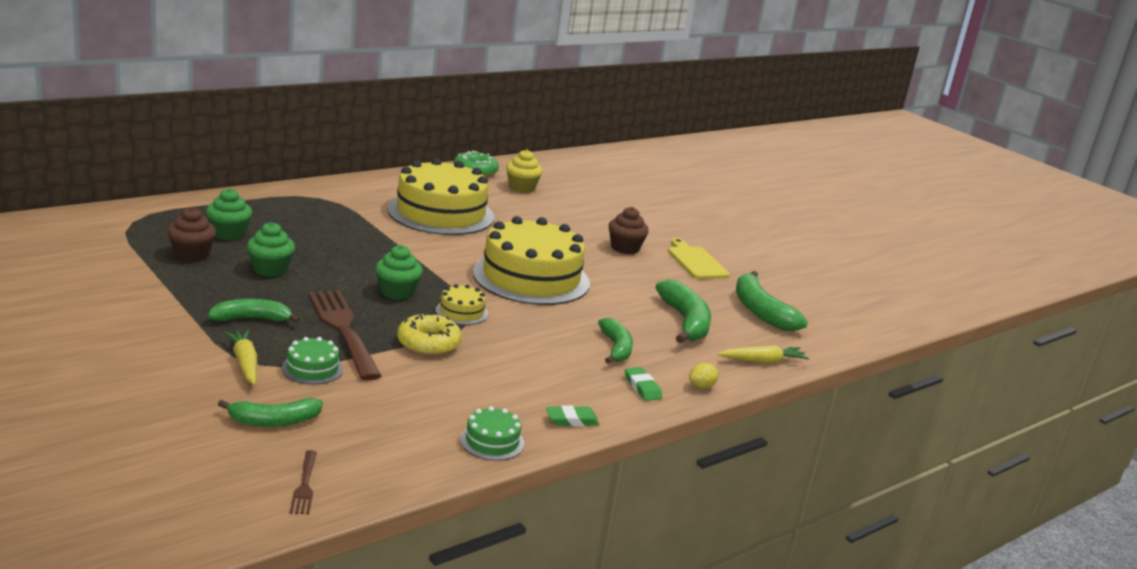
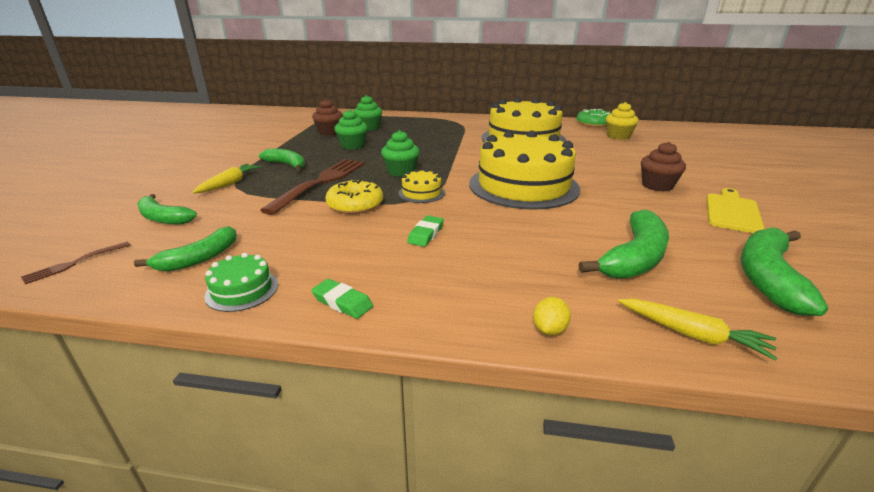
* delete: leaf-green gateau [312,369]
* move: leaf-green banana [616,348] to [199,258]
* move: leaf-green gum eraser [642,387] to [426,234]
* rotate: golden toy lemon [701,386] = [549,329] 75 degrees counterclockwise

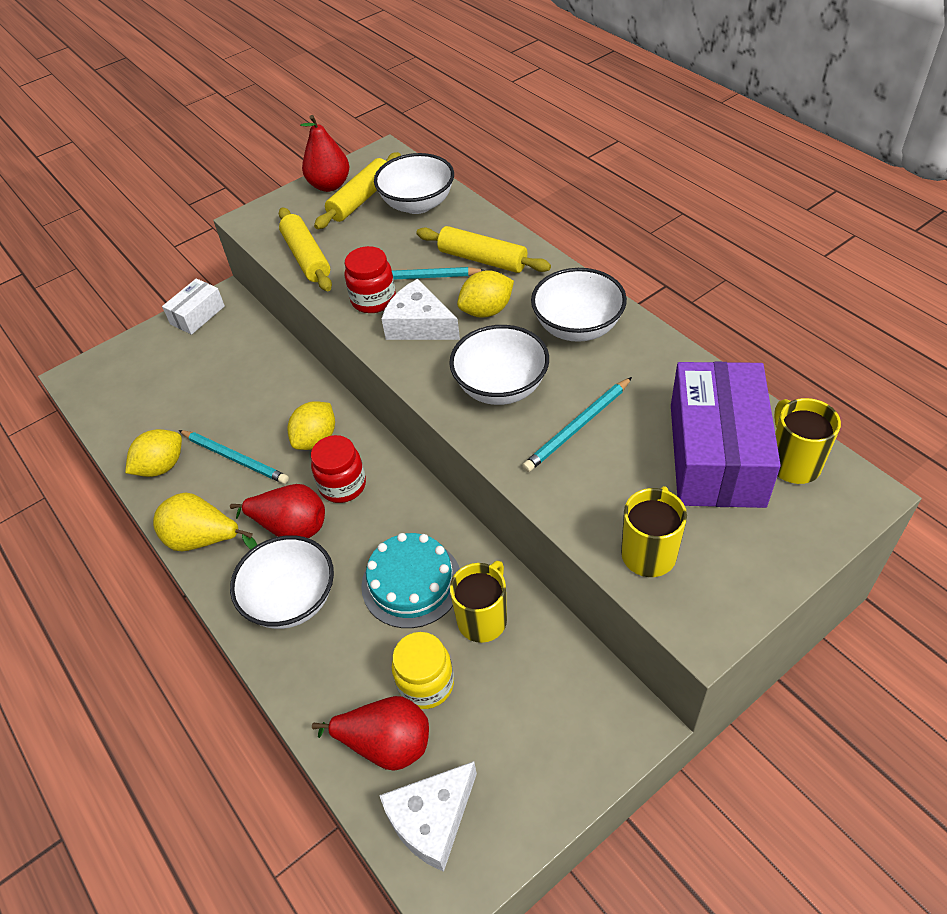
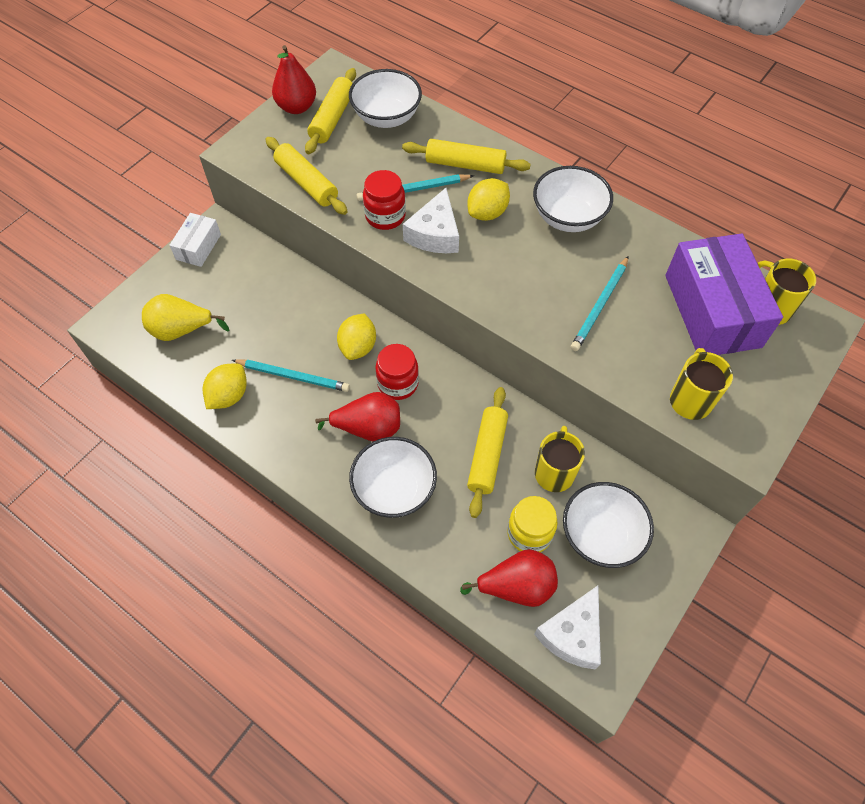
* move: golden pear [204,539] to [182,330]
* replace: aqua gateau [411,583] to golden pastry roller [487,455]
* rotate: white cheese [419,325] = [435,234] 90 degrees counterclockwise
* move: white bowl [501,387] to [601,535]

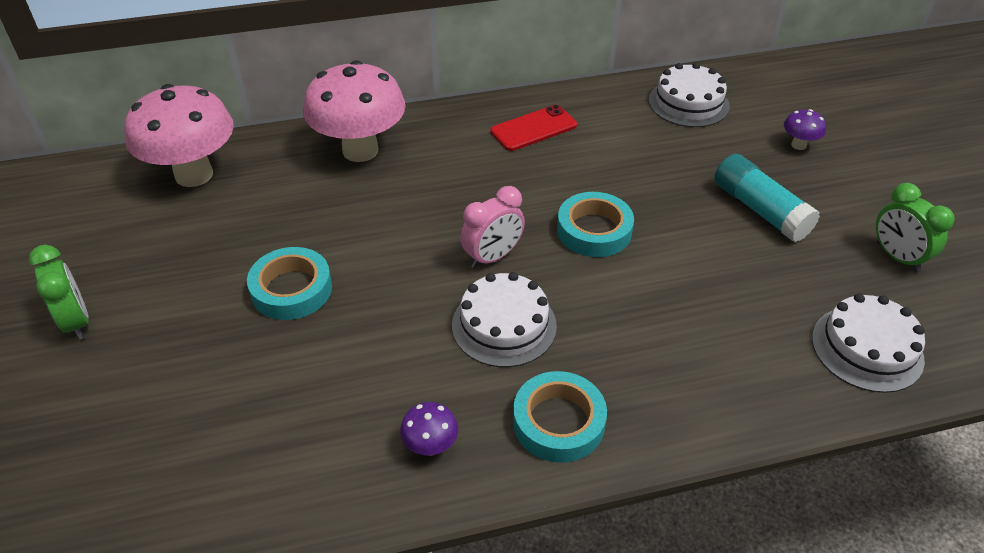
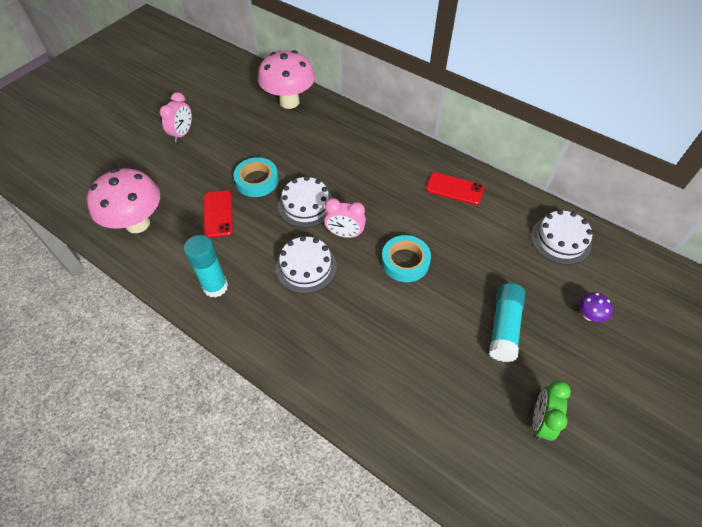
* recolor: leaf-green clock [76,321] to pink clock [182,134]
* move: pink fungus [360,150] to [137,223]
* replace: violet fungus [430,446] to aqua stick of glue [215,286]
* delete: aqua sticky tape [558,422]
* move: white gateau [867,348] to [306,205]
* insert: scarlet mobile phone [218,214]

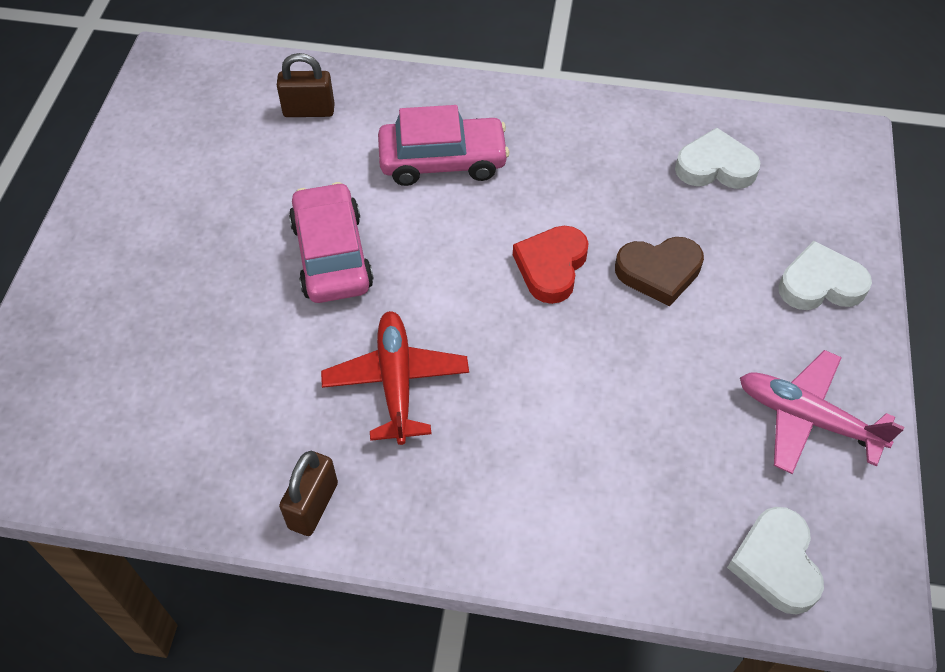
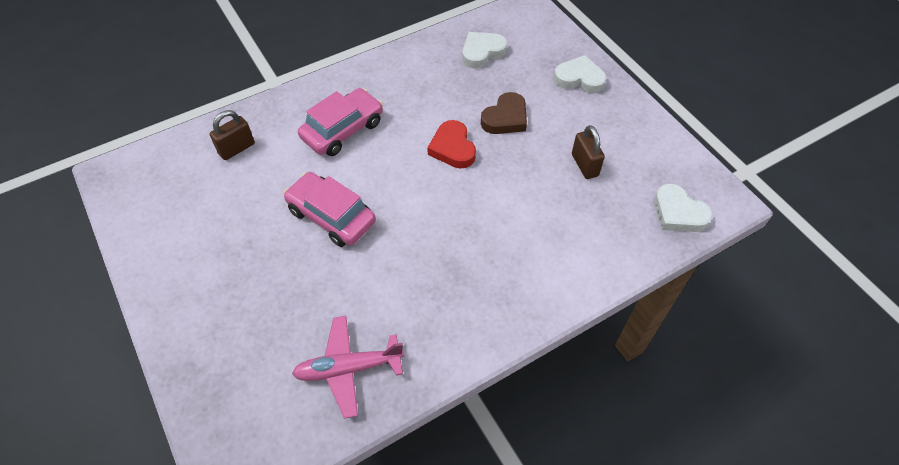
* move: dark brown lock [313,505] to [584,165]
* delete: scarlet toy plane [396,381]
* move: pink toy plane [806,418] to [348,368]
* rotate: white love heart [820,284] = [579,79] 60 degrees clockwise

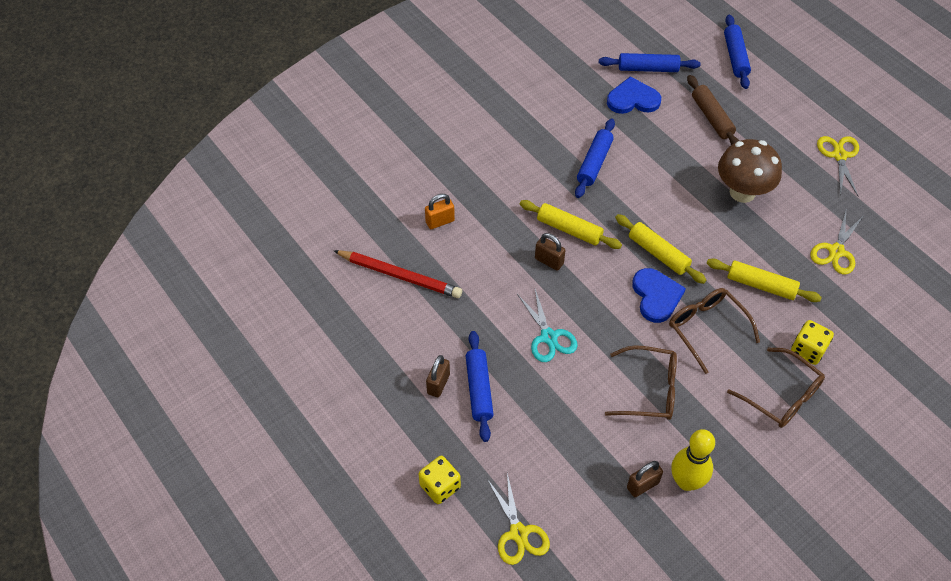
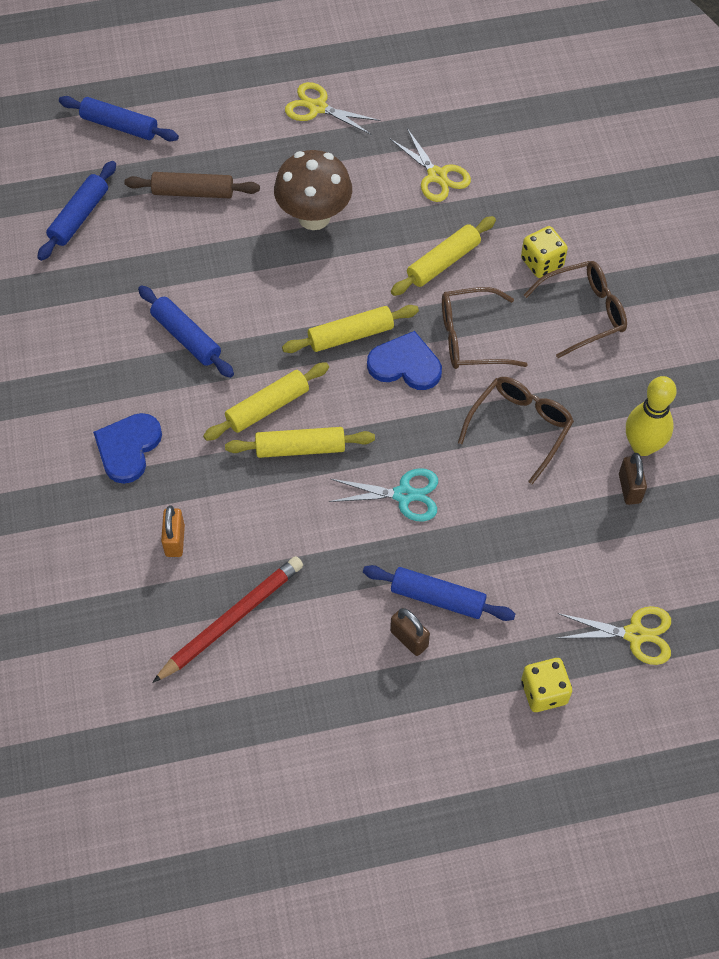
* replace: dark brown lock [549,261] to golden pastry roller [300,448]
* move: blue love heart [633,99] to [128,448]

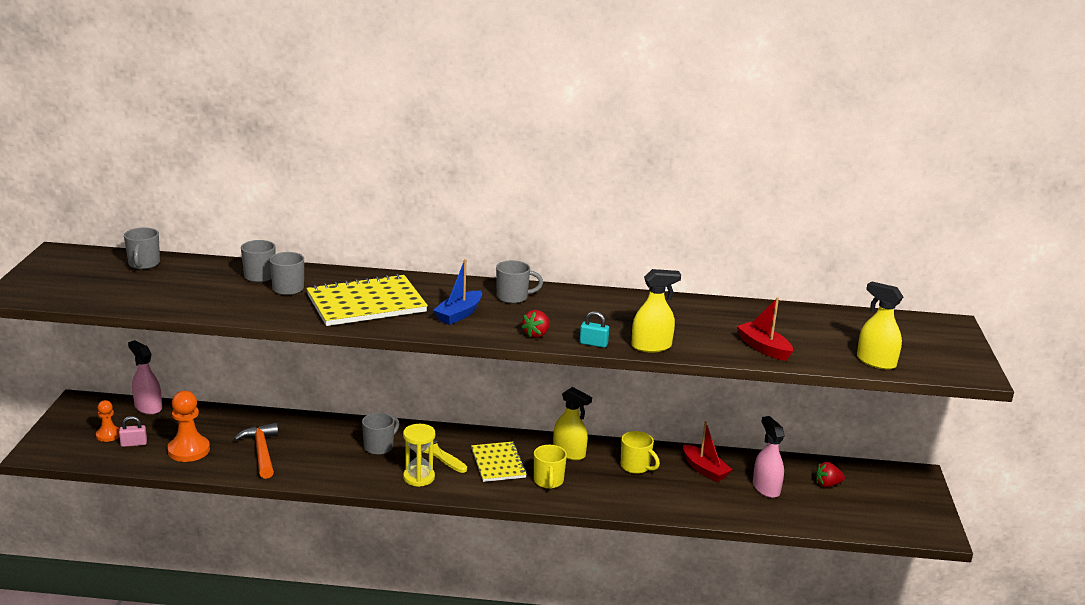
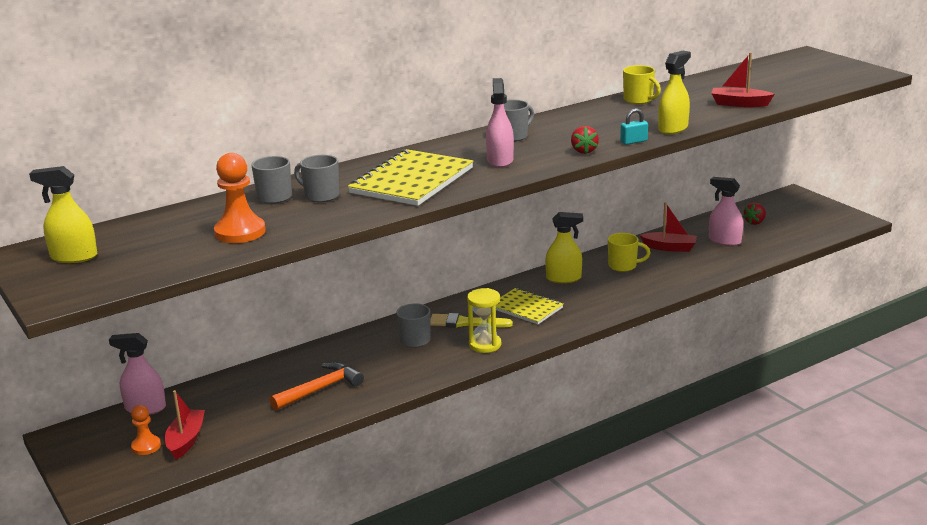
* replace: pink lock [134,444] to scarlet boat [186,440]
* delete: ash-grey tea mug [144,264]
* move: orange pawn [189,450] to [240,232]
* rotate: orange carpenter's hammer [261,451] = [320,389] 105 degrees clockwise
* replace: blue boat [459,314] to pink sprayer [500,161]
* move: golden tea mug [548,481] to [639,100]
* move: golden sprayer [876,362] to [73,257]

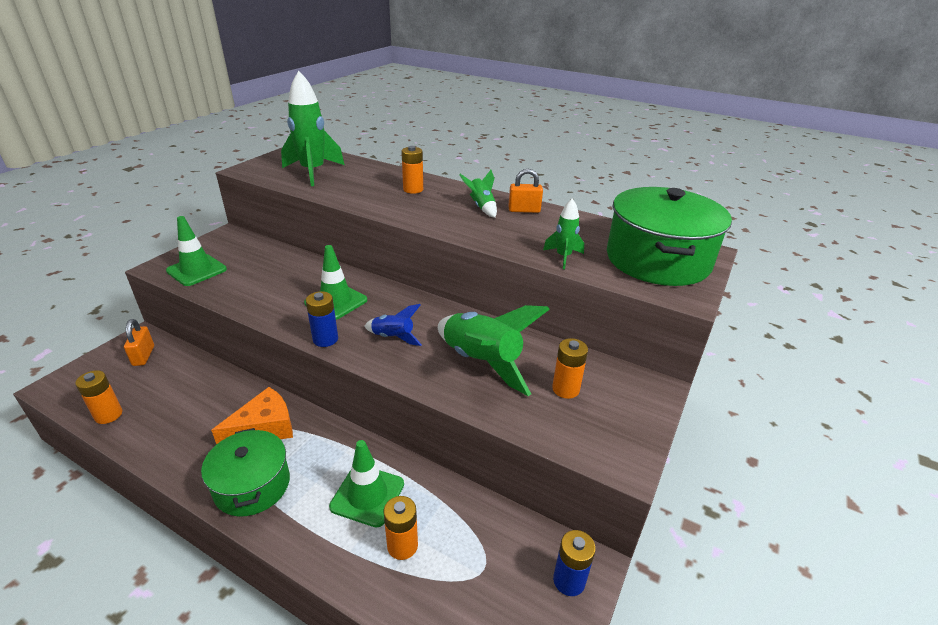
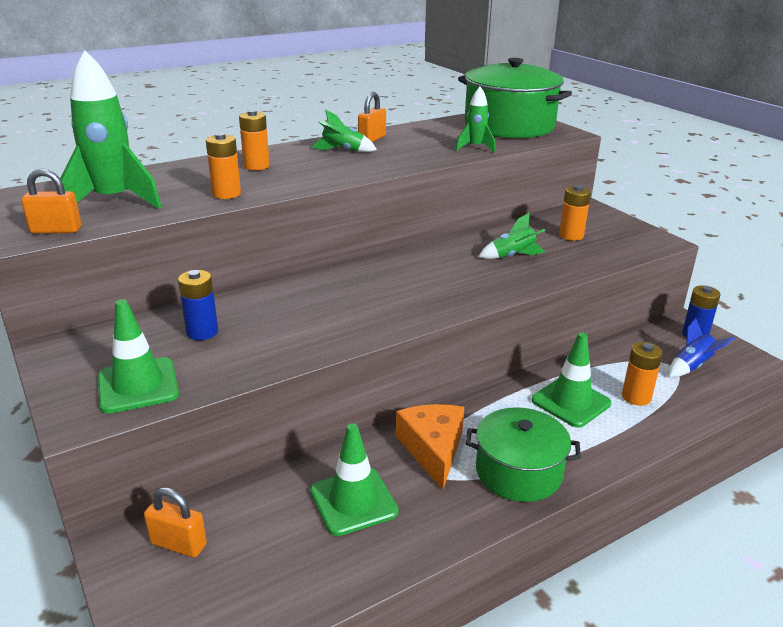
* move: orange power cell [108,415] to [226,194]
* move: leaf-green traffic cone [336,301] to [353,501]
* move: blue power cell [325,339] to [202,332]
* move: blue spaceship [393,337] to [692,366]
* resize: leaf-green spaceship [481,362] = [512,256] x0.51
* insert: orange lock [56,230]

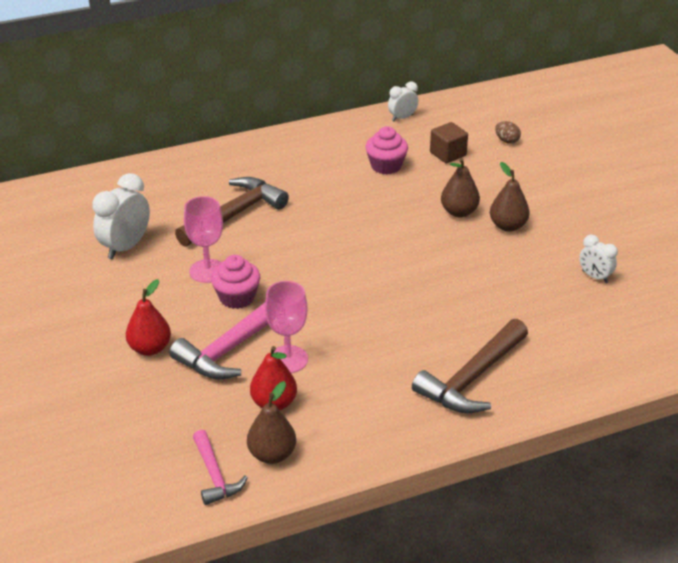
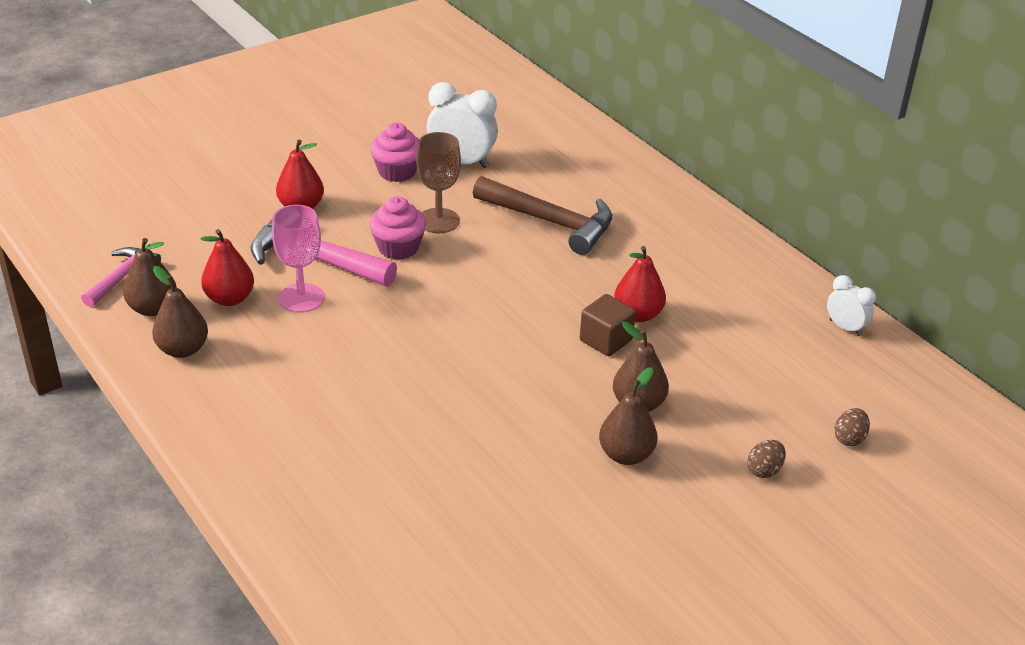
* recolor: pink goblet [207,271] to dark brown goblet [438,221]
* rotate: pink carpenter's hammer [215,475] = [122,277] 150 degrees clockwise
* move: pink fairy cake [386,166] to [397,172]
* delete: dark brown carpenter's hammer [472,378]
* move: dark brown cube [448,154] to [605,340]
* delete: white clock [595,277]
* insert: dark brown pear [183,349]
* insert: scarlet pear [637,315]
* insert: dark brown egg [764,470]

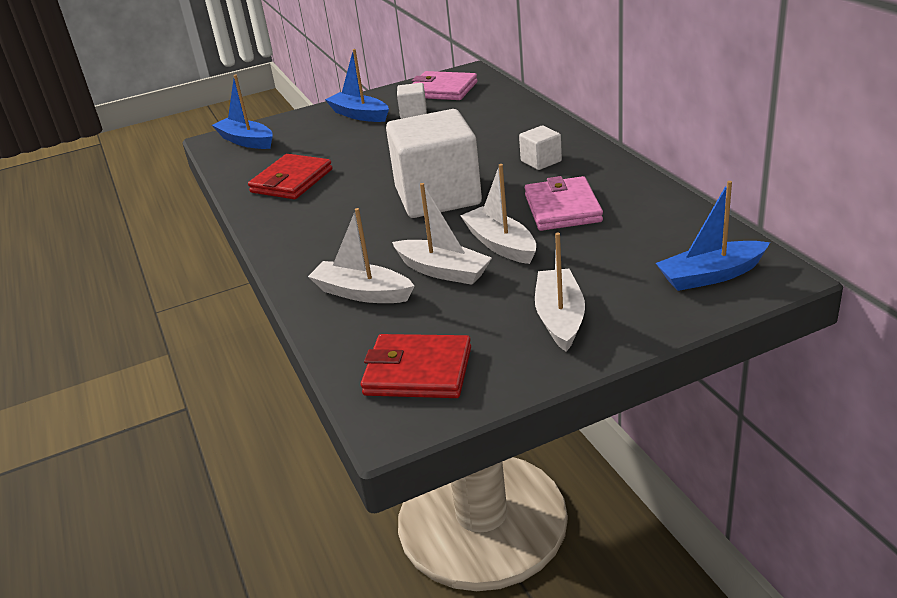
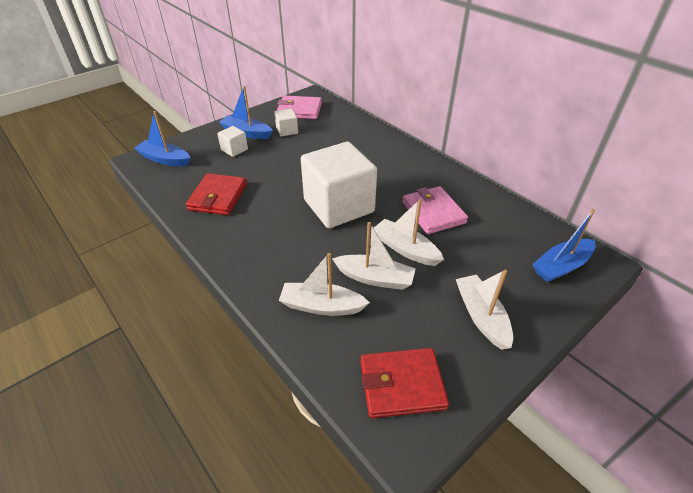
* move: white cube [541,161] to [234,150]

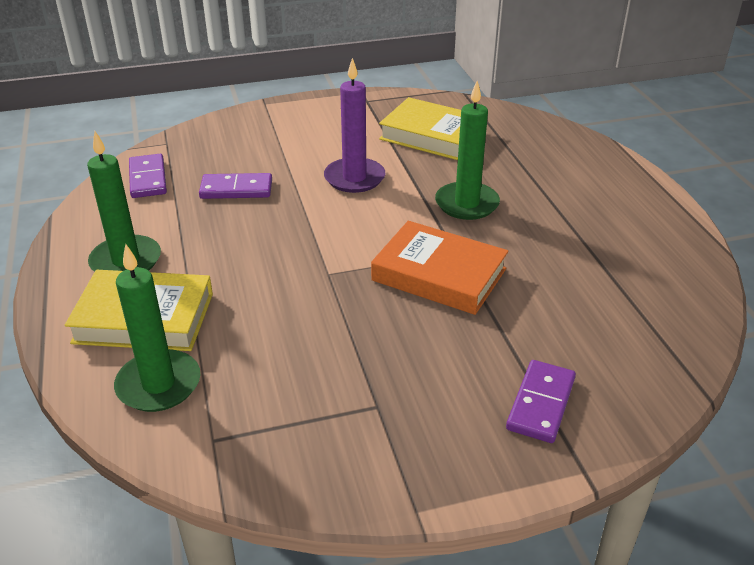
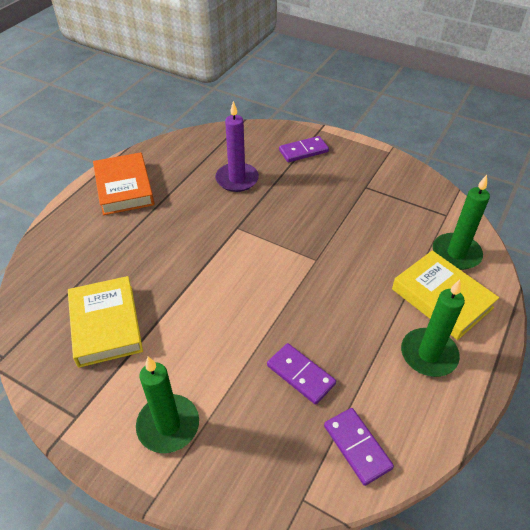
* rotate: violet domino [148,179] = [357,447] 60 degrees counterclockwise
* move: violet candle [354,178] to [237,179]
* move: orange hardback [439,275] to [124,188]
* move: leaf-green candle [467,204] to [168,425]

